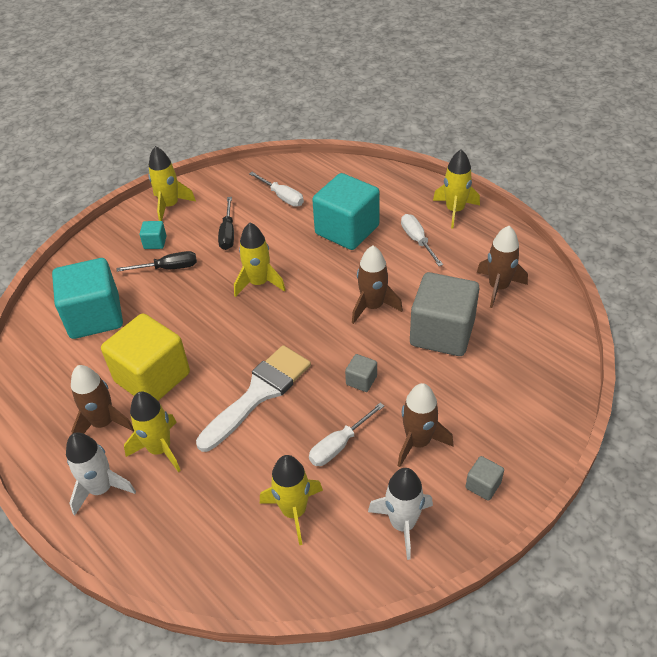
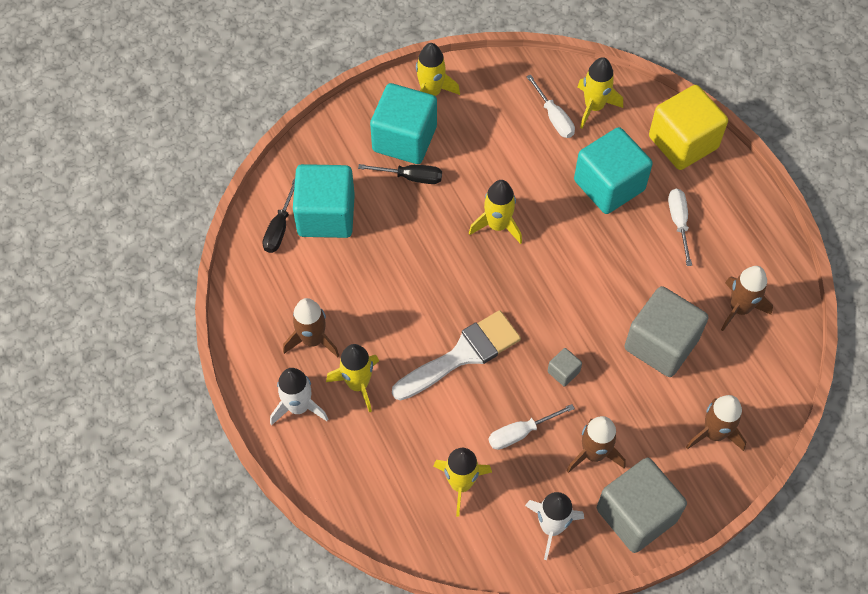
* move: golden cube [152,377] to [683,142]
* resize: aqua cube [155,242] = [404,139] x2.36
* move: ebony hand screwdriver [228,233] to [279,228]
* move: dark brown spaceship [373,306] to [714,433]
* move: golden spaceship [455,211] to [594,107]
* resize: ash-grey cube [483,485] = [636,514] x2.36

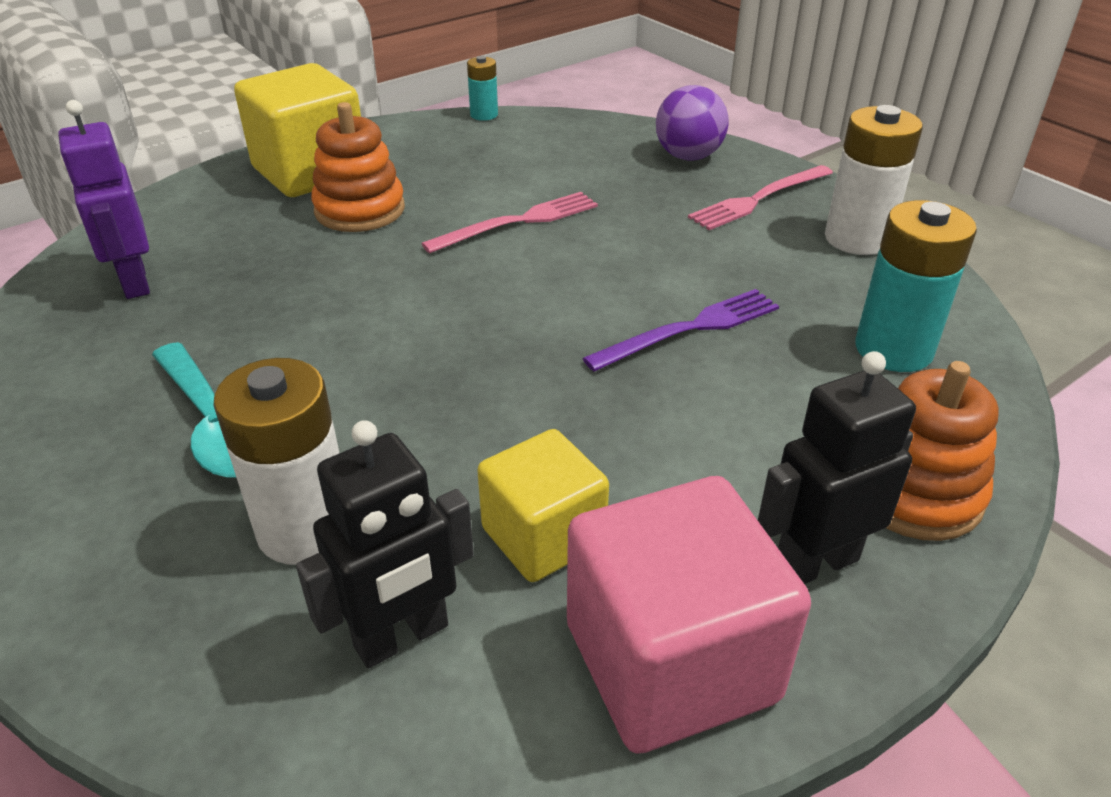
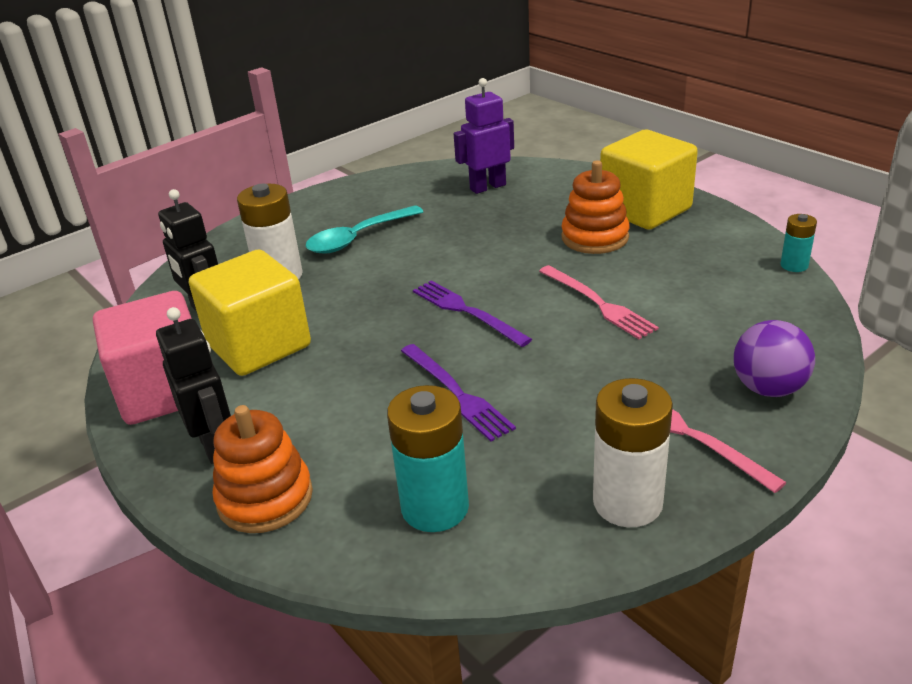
* resize: golden cube [543,536] = [258,345] x1.58
* insert: violet dinner fork [467,312]

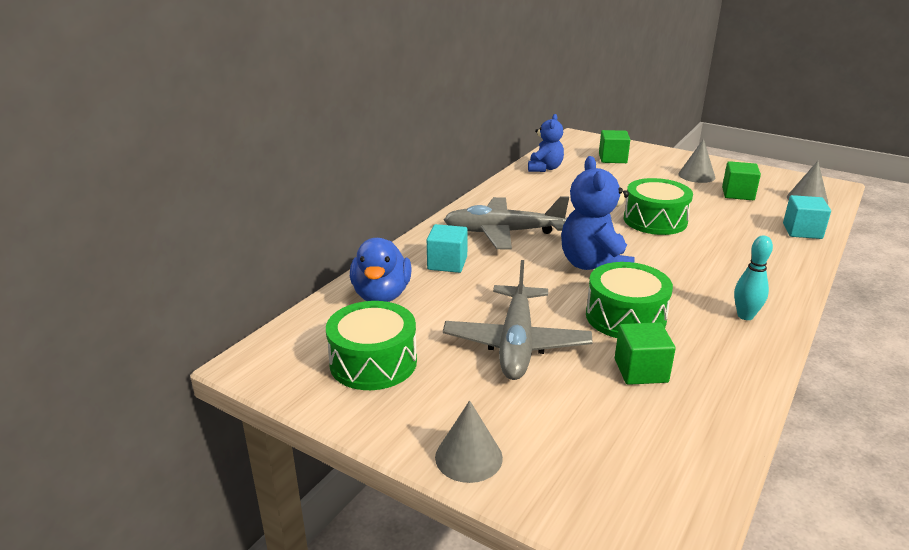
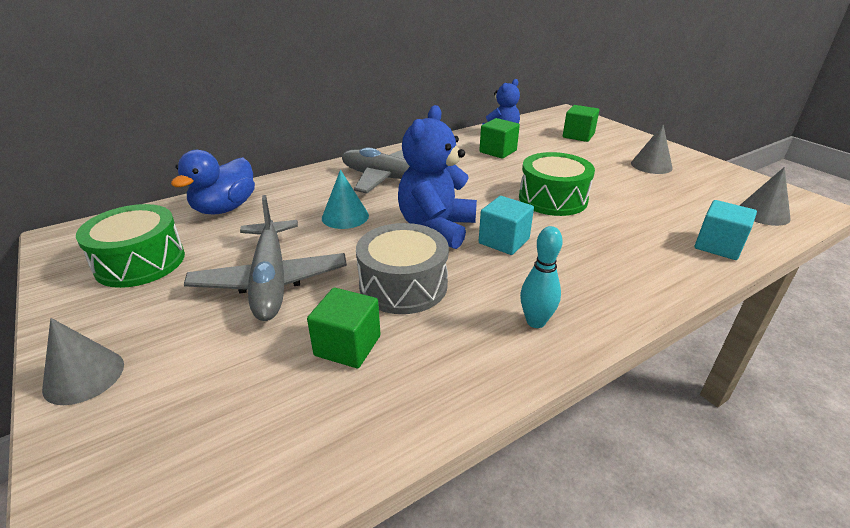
* move: aqua cube [447,263] to [504,241]
* rotate: ash-grey toy plane [516,343] = [270,280] 45 degrees counterclockwise
* recolor: leaf-green toy drum [625,317] to ash-grey toy drum [403,285]
* move: leaf-green cube [738,194] to [498,151]
* insert: aqua cone [345,216]

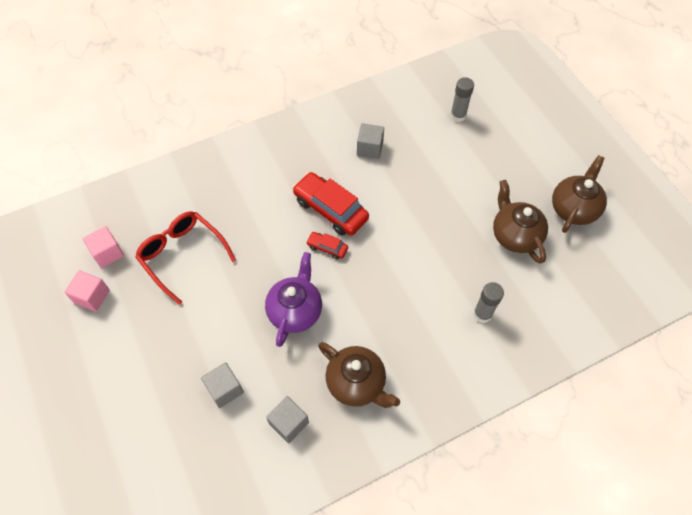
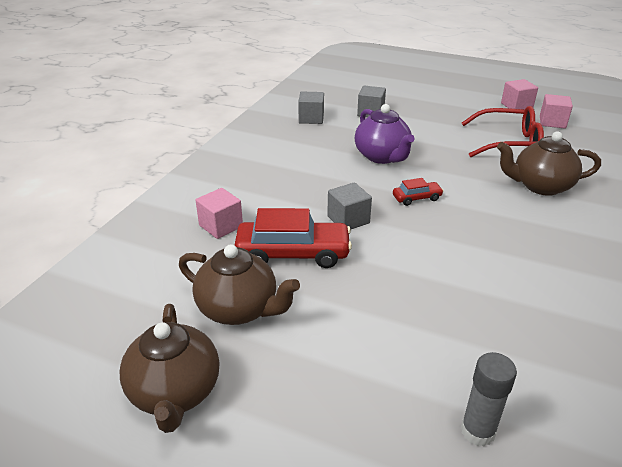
* move: scarlet car [330,209] to [293,254]
* move: dark brown tea pot [357,383] to [540,186]
* move: ash-grey cube [370,148] to [348,220]
* replace: ash-grey stick of glue [482,314] to pink cube [221,226]

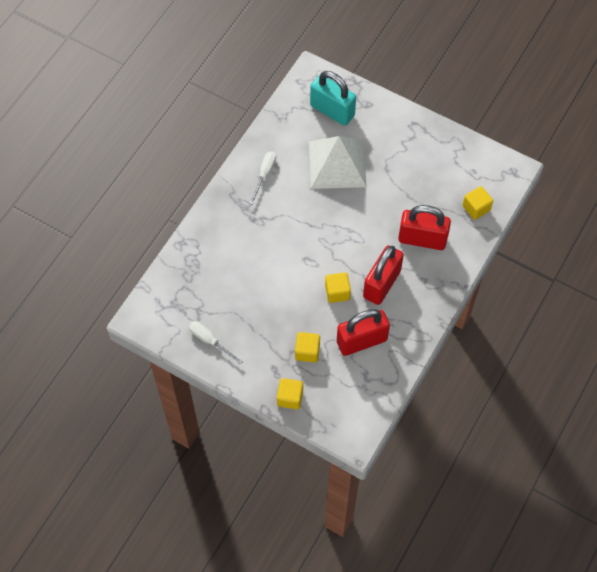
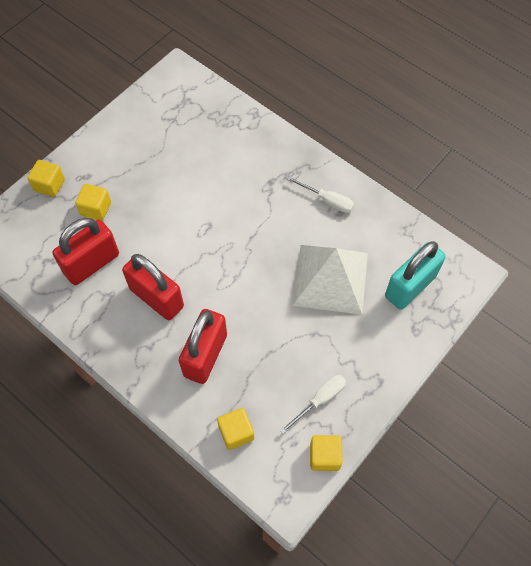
* move: white hand screwdriver [210,341] to [320,400]
* move: golden cube [337,292] to [324,456]
* rotate: scarlet lock [361,341] = [91,263] 60 degrees clockwise

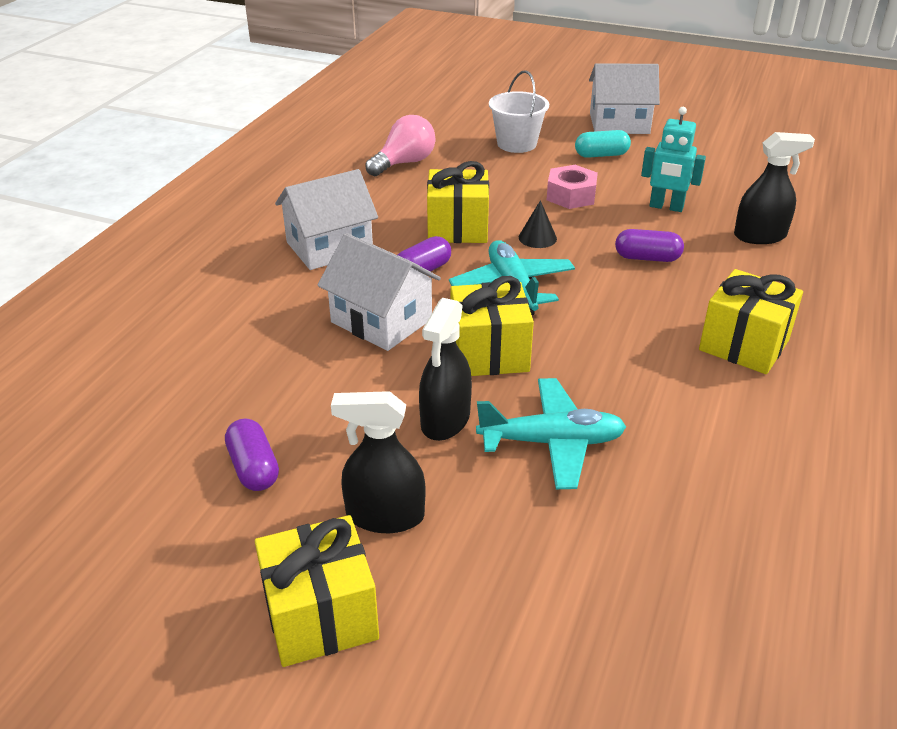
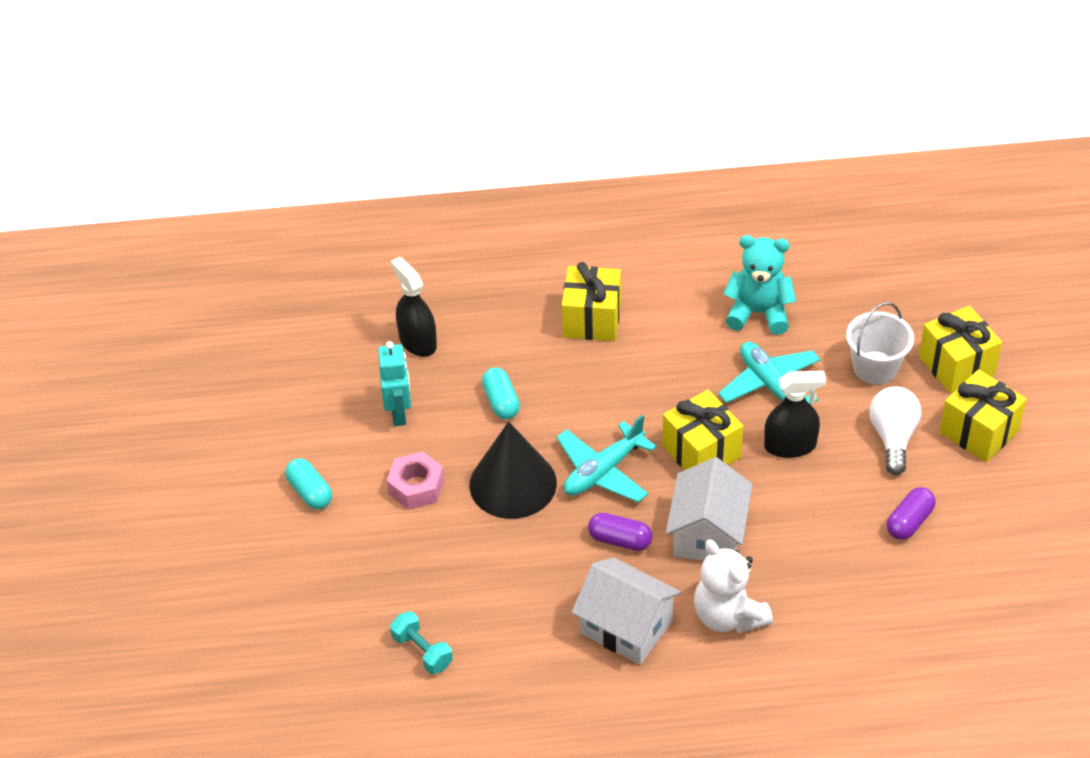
* replace: ebony sprayer [385,516] to white bulb [893,438]
* replace: pink bulb [404,163] to aqua free weight [422,651]
* move: golden wrapped gift [457,228] to [956,365]
* move: white sand bucket [516,144] to [875,368]
* resize: ebony cone [537,238] = [513,483] x2.31
* delete: white toy house [619,123]
* recolor: violet pill [647,258] to aqua pill [501,402]
* insert: white teddy [728,616]
* insert: aqua teddy [758,313]

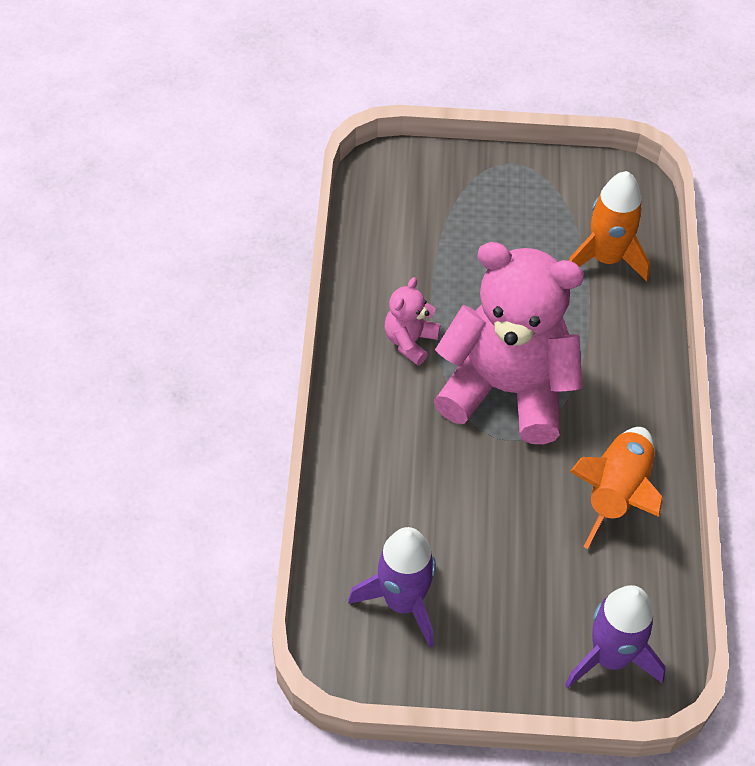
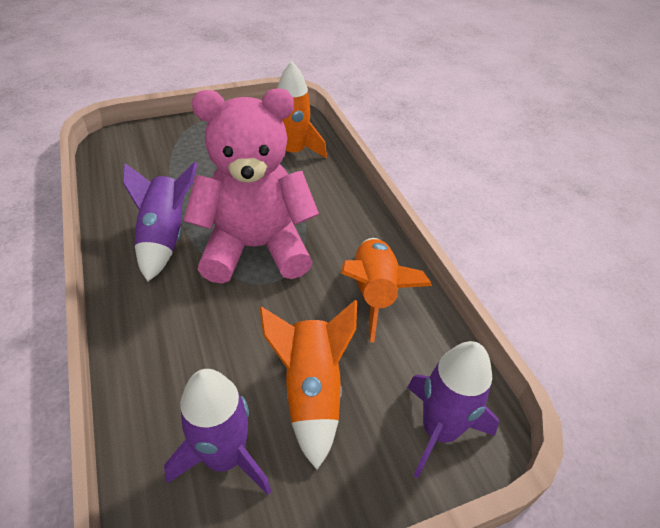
* replace: pink teddy [410,341] to violet spaceship [165,238]
* insert: orange spaceship [311,392]

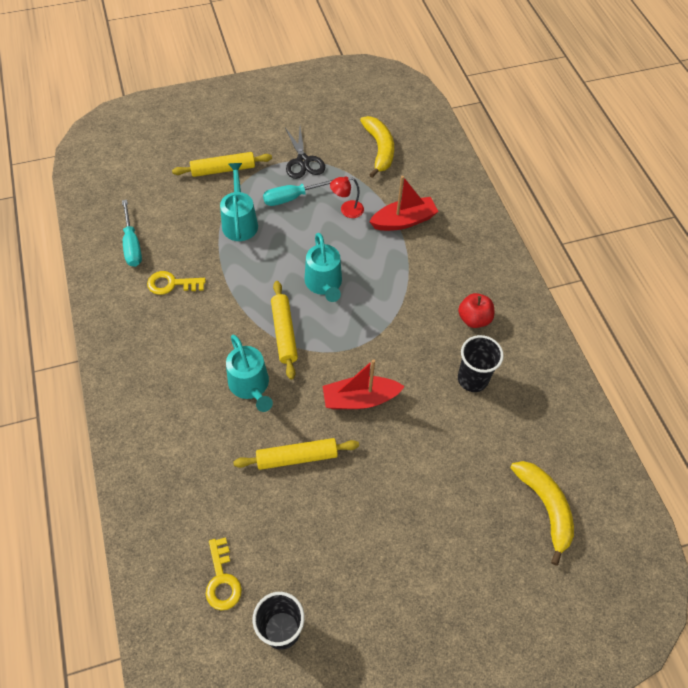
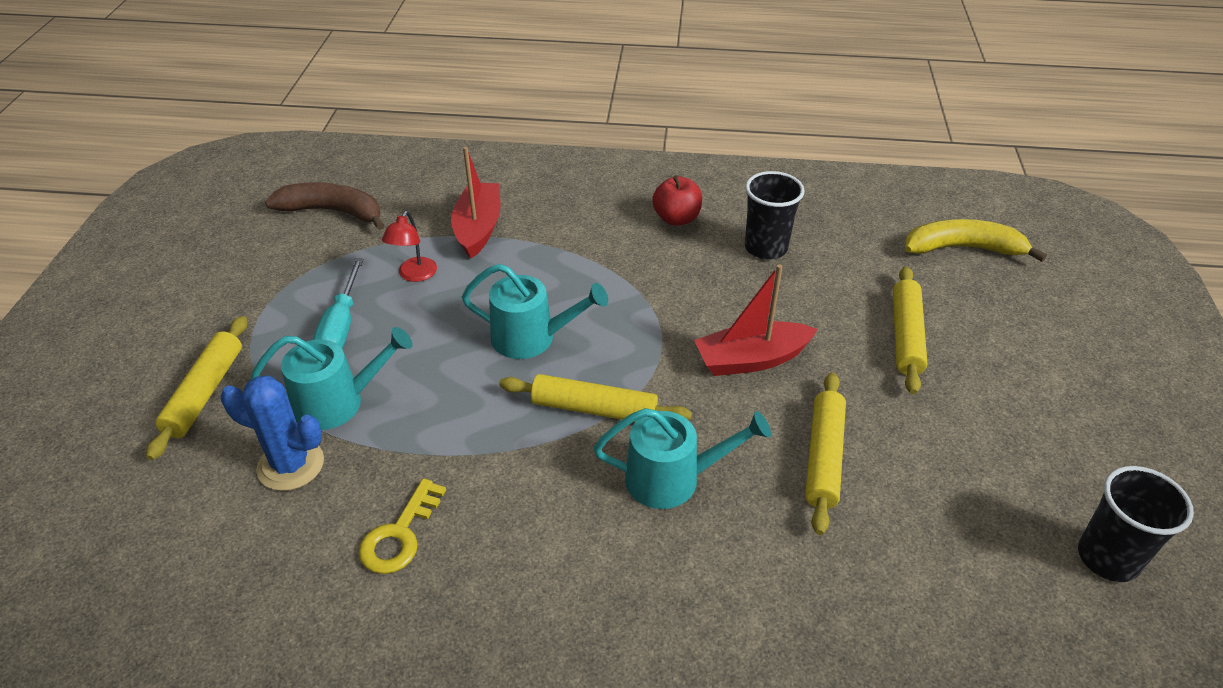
* delete: aqua hand screwdriver [132,244]
* delete: golden door key [222,579]
* rotate: aqua watering pot [240,222] = [337,402] 150 degrees clockwise
* delete: ebony shears [303,161]
* rotate: scarlet boat [360,399] = [751,359] 60 degrees clockwise
* recolor: golden banana [379,149] to dark brown banana [332,212]
* insert: blue saguaro cactus [291,465]
* insert: golden pastry roller [906,336]

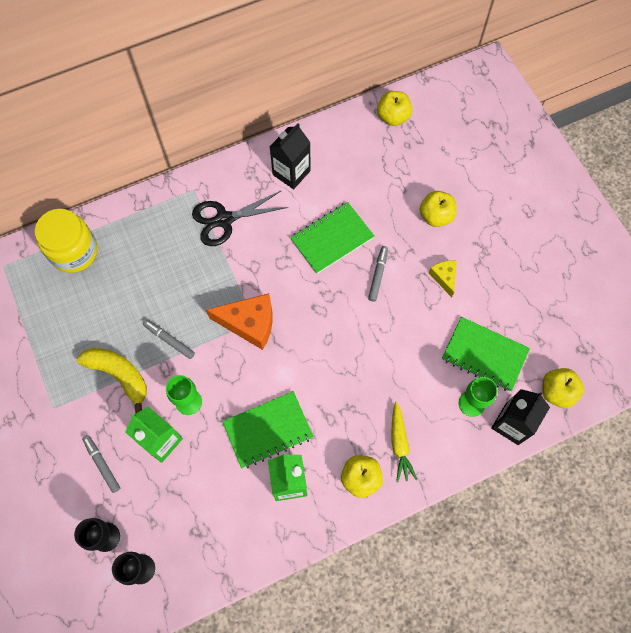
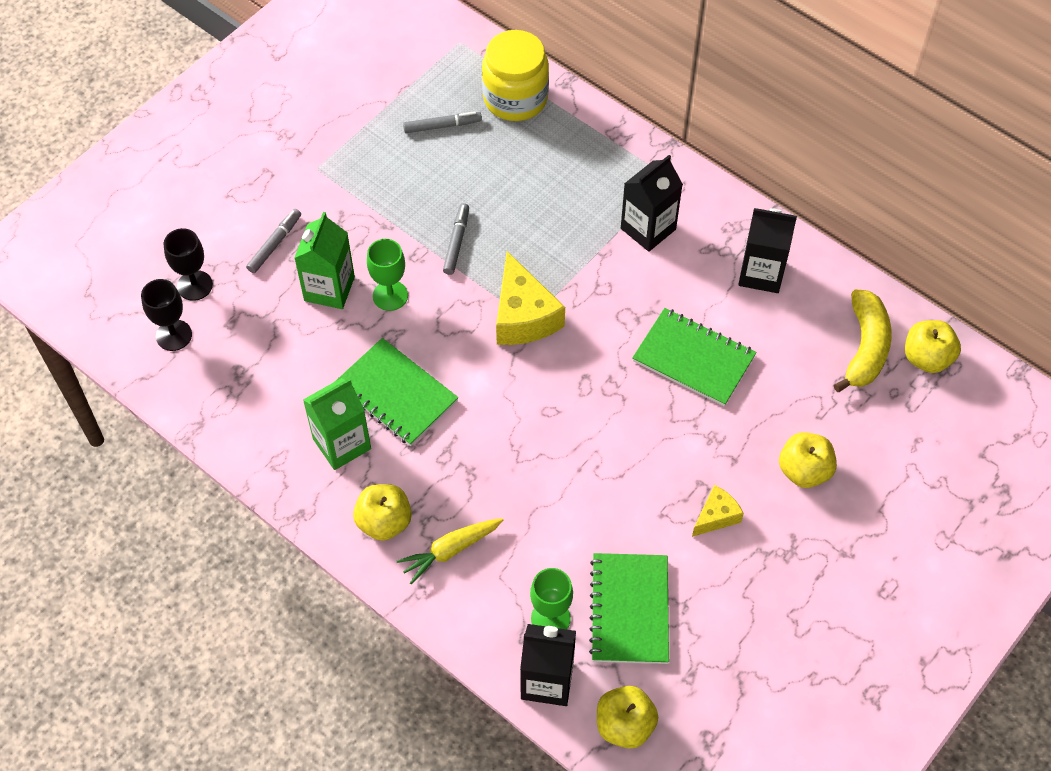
* move: golden banana [119,375] to [865,348]
* replace: ebony shears [224,220] to ebony carton [648,229]
* recolor: orange cheese [249,323] to golden cheese [523,316]
* move: ash-grey marker [378,275] to [442,126]

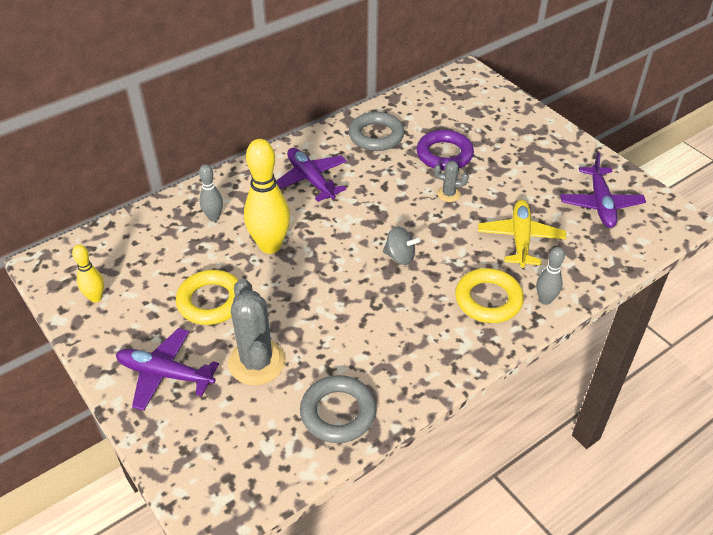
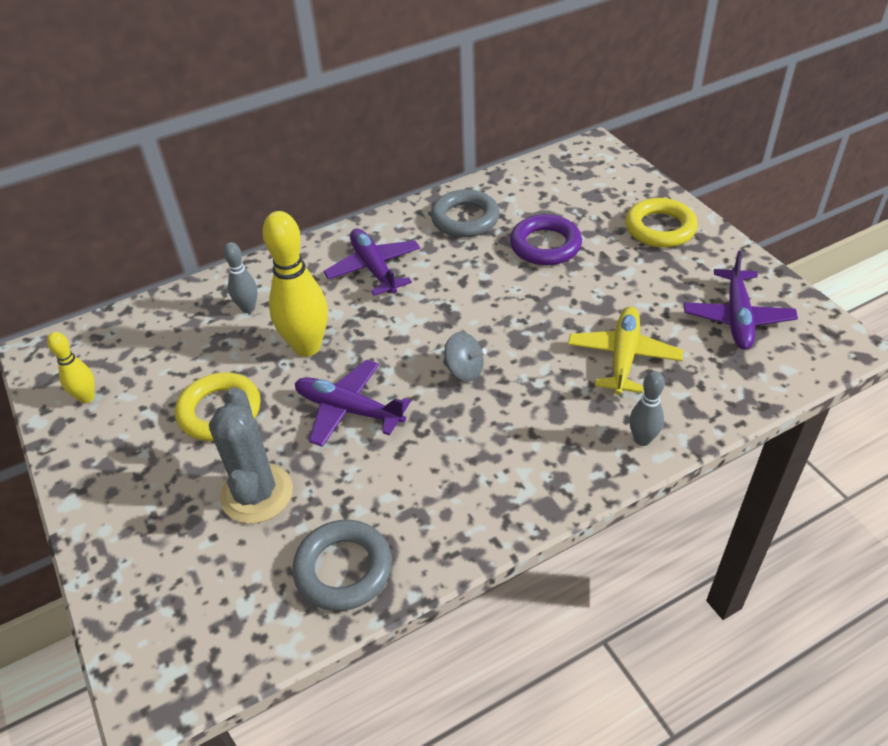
* move: violet toy plane [165,374] to [348,409]
* delete: ash-grey saguaro cactus [448,194]
* move: golden ring [488,299] to [660,228]

